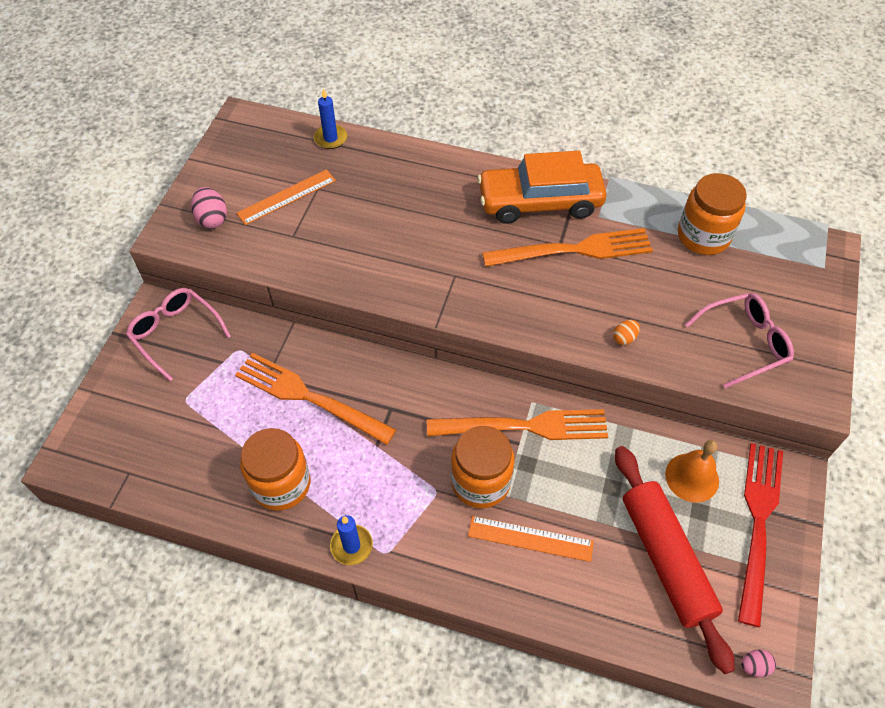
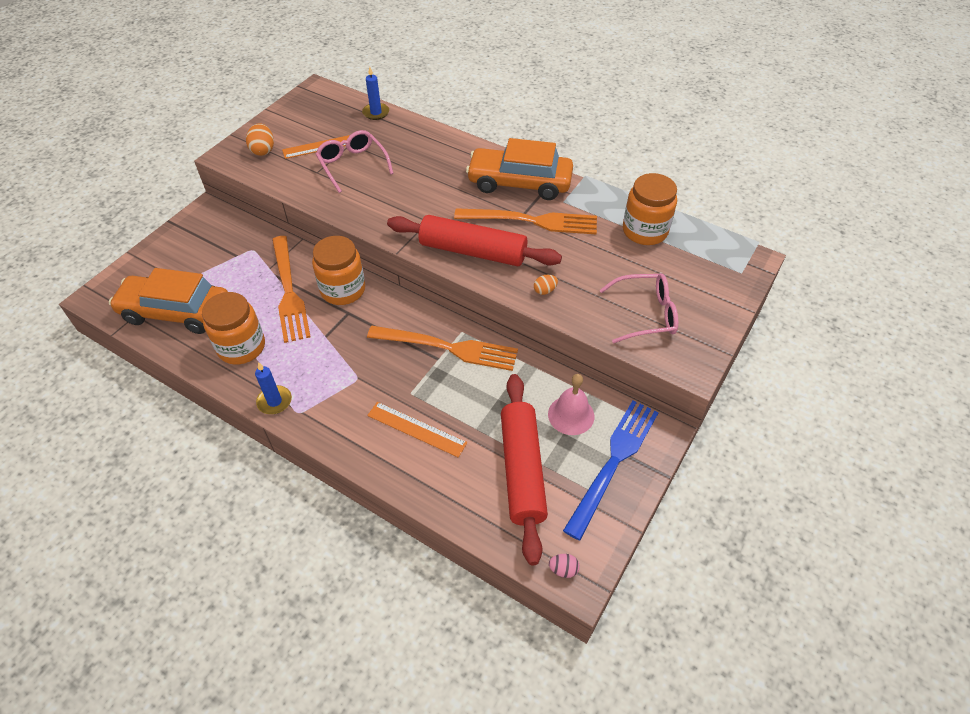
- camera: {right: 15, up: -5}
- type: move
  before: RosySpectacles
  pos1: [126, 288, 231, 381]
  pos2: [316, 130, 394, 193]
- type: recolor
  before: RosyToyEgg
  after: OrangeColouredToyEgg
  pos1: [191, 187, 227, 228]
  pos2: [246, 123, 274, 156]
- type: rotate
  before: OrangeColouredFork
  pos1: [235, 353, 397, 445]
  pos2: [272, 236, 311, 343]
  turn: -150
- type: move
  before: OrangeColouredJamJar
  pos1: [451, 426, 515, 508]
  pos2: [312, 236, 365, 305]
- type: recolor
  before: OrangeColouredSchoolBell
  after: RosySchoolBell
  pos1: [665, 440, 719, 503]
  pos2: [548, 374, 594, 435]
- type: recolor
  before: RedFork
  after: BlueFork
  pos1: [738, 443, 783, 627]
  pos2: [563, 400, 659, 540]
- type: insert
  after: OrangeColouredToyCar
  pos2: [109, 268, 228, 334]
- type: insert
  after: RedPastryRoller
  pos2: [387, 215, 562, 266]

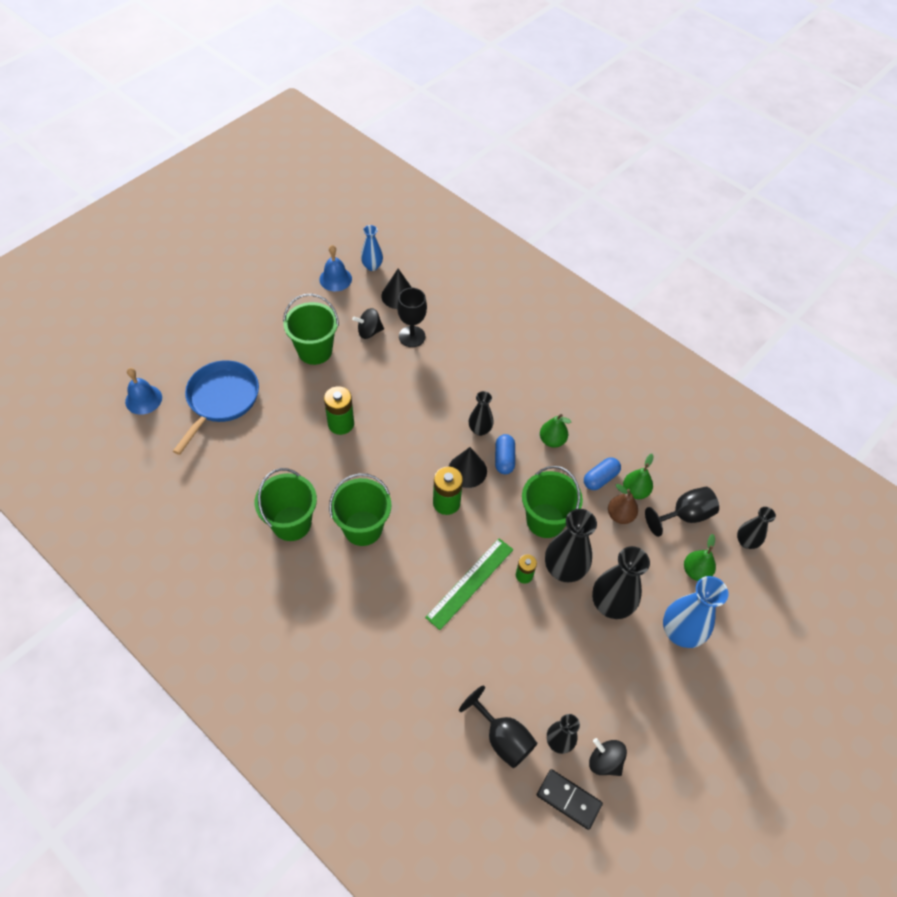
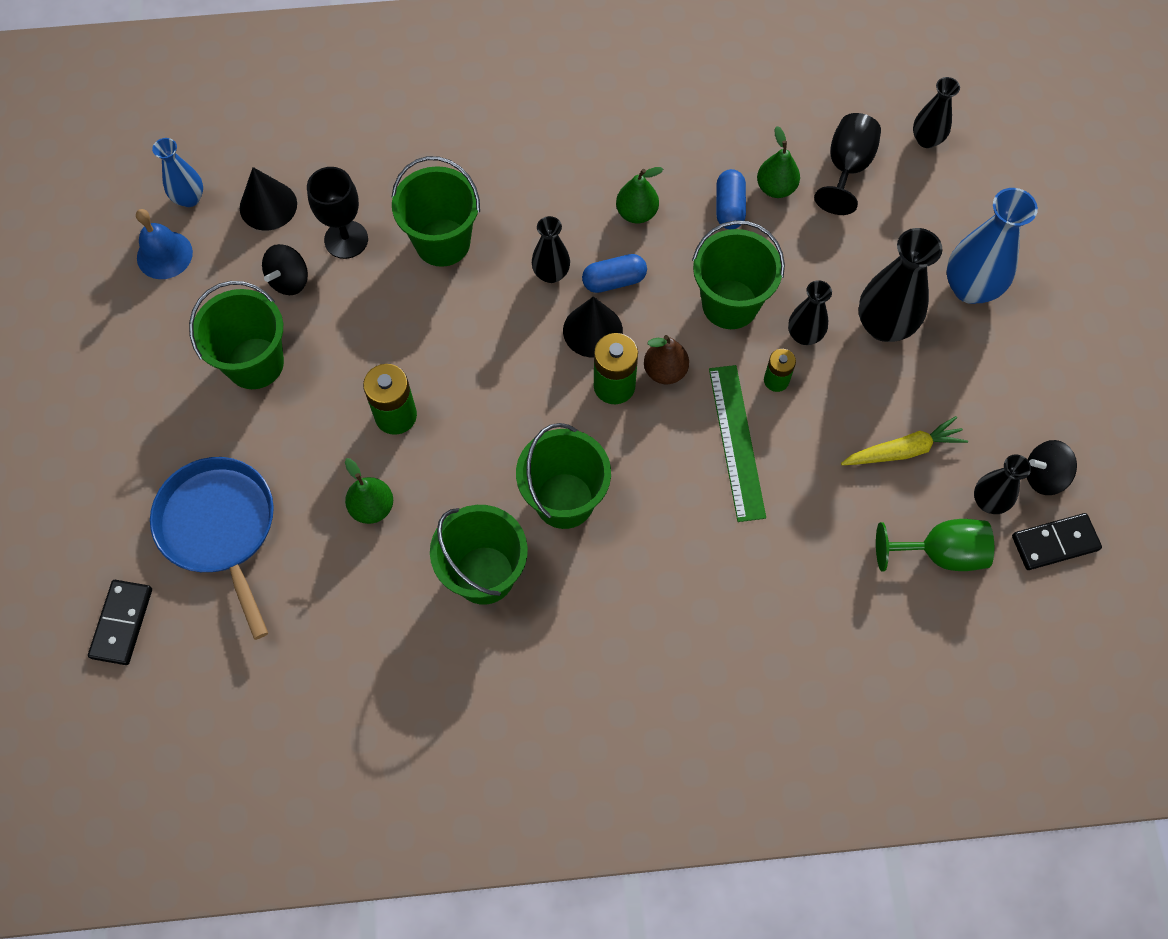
- camera: {right: -45, up: 10}
- type: replace
  before: BlueSchoolBell
  after: EbonyDomino
  pos1: [125, 368, 162, 415]
  pos2: [88, 580, 152, 665]
- type: recolor
  before: EbonyGoblet
  after: GreenGoblet
  pos1: [459, 685, 537, 768]
  pos2: [876, 519, 994, 571]
- type: rotate
  before: BlueCapsule
  pos1: [495, 434, 515, 474]
  pos2: [582, 254, 647, 293]
  turn: -60
- type: resize
  before: EbonyVase
  pos1: [545, 509, 597, 582]
  pos2: [788, 280, 832, 345]
  scale: 0.59
- type: move
  before: RussetPear
  pos1: [608, 484, 638, 524]
  pos2: [644, 335, 689, 384]
- type: move
  before: GreenPear
  pos1: [684, 534, 716, 581]
  pos2: [345, 458, 393, 524]
- type: insert
  after: GreenPail
  pos2: [391, 156, 480, 267]
- type: insert
  after: YellowToyCarrot
  pos2: [841, 416, 968, 465]

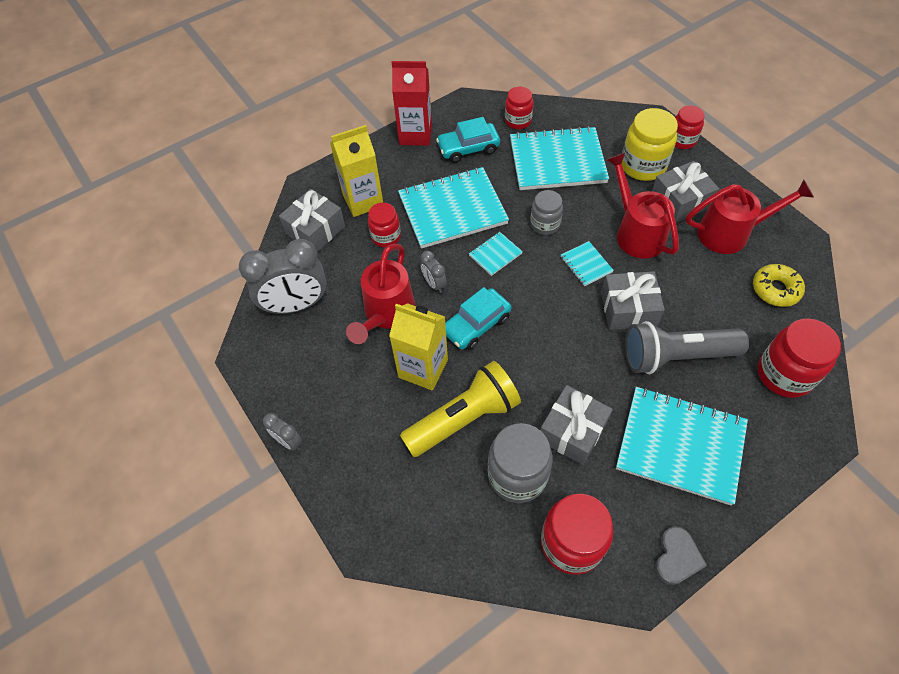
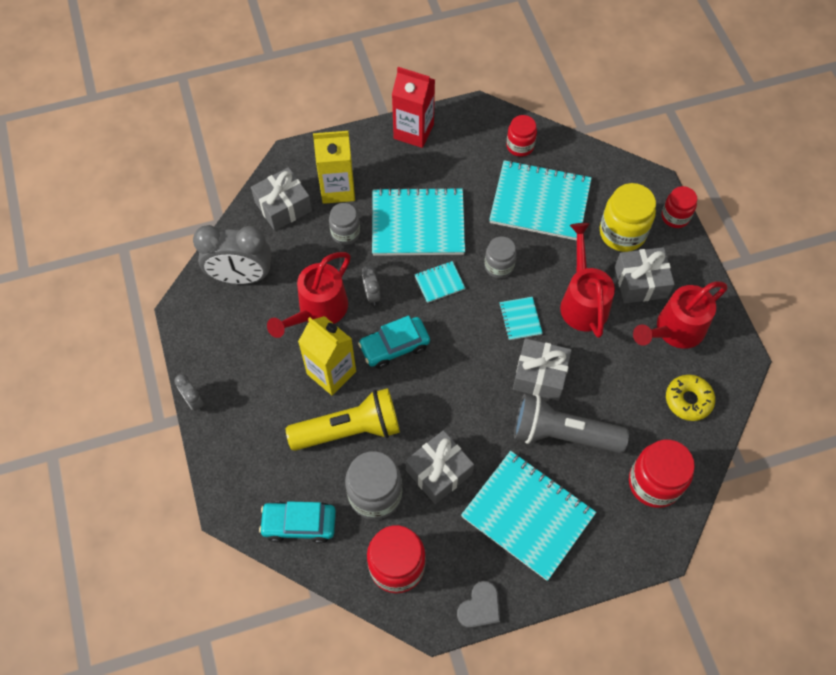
- camera: {right: 15, up: 5}
- type: recolor
  before: RedJamJar
  after: AshGreyJamJar
  pos1: [368, 203, 401, 247]
  pos2: [329, 203, 360, 245]
- type: move
  before: TealToyCar
  pos1: [436, 117, 500, 163]
  pos2: [259, 501, 336, 543]
- type: rotate
  before: RedWateringCan
  pos1: [686, 180, 814, 254]
  pos2: [633, 282, 728, 349]
  turn: 135

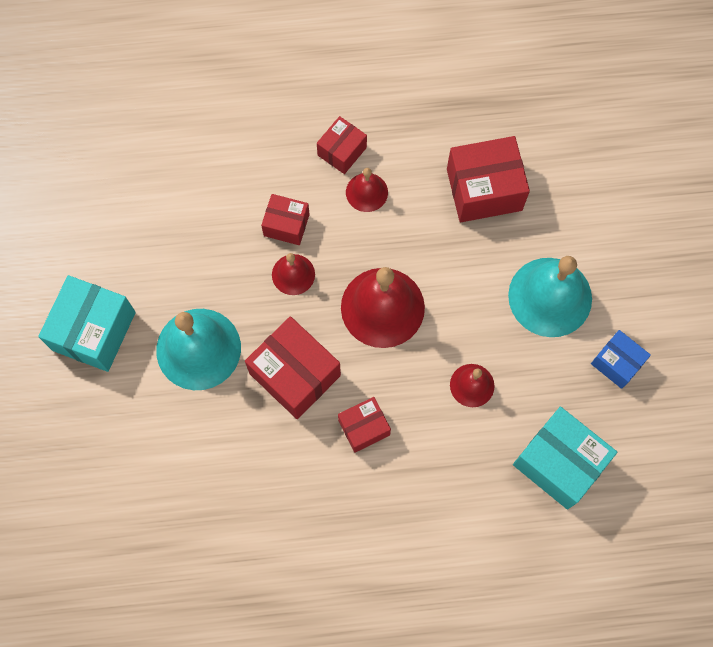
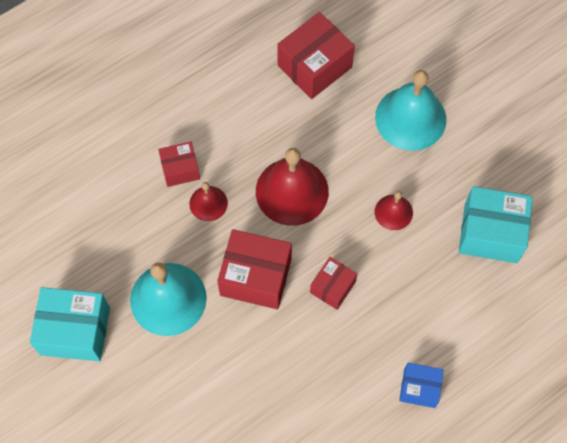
- camera: {right: -30, up: -5}
- type: rotate
  before: TealPackage
  pos1: [38, 275, 136, 372]
  pos2: [30, 287, 110, 361]
  turn: -75
- type: delete
  before: RedPackage
  pos1: [317, 116, 367, 174]
- type: delete
  before: RedSchoolBell
  pos1: [346, 168, 388, 212]
- type: move
  before: BluePackage
  pos1: [591, 330, 651, 389]
  pos2: [399, 363, 444, 408]

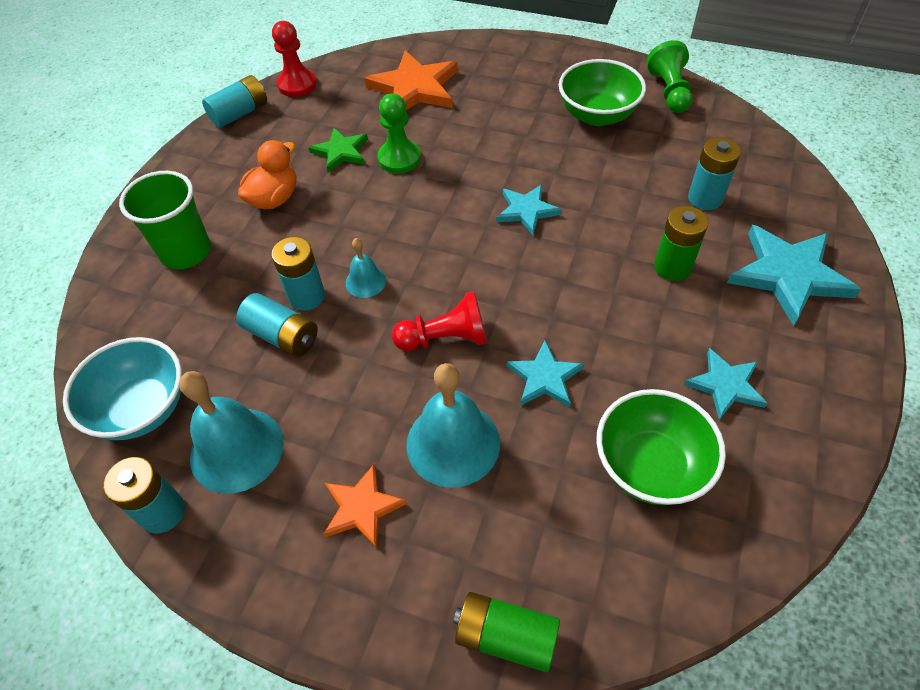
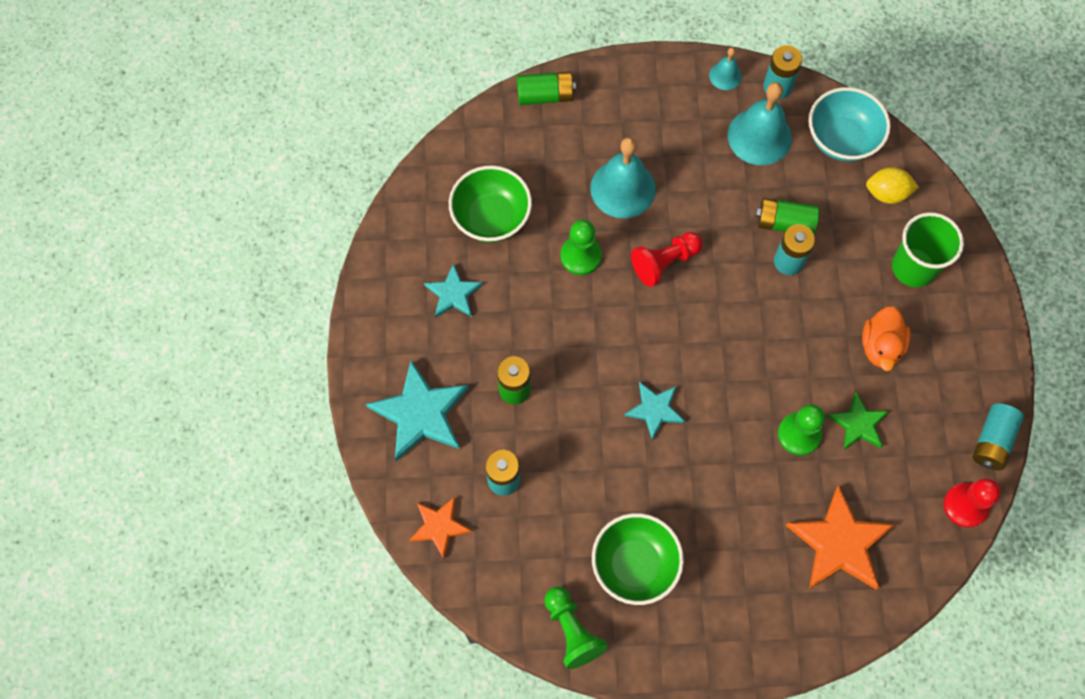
- camera: {right: 155, up: 15}
- type: recolor
  before: TealBattery
  after: GreenBattery
  pos1: [236, 293, 318, 357]
  pos2: [755, 198, 819, 235]
- type: move
  before: OrangeColouredStar
  pos1: [324, 464, 407, 548]
  pos2: [409, 497, 472, 559]
- type: move
  before: TealSchoolBell
  pos1: [345, 238, 386, 298]
  pos2: [709, 47, 742, 90]
- type: replace
  before: TealStar
  after: GreenPawn
  pos1: [507, 340, 584, 407]
  pos2: [561, 219, 602, 275]
- type: insert
  after: YellowToyLemon
  pos2: [866, 167, 919, 204]

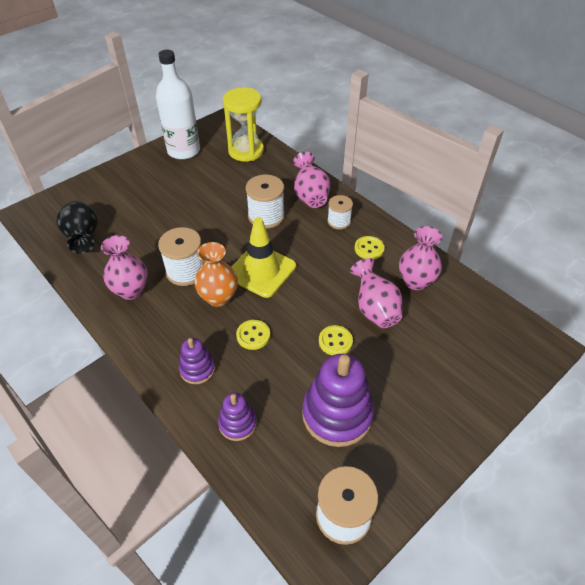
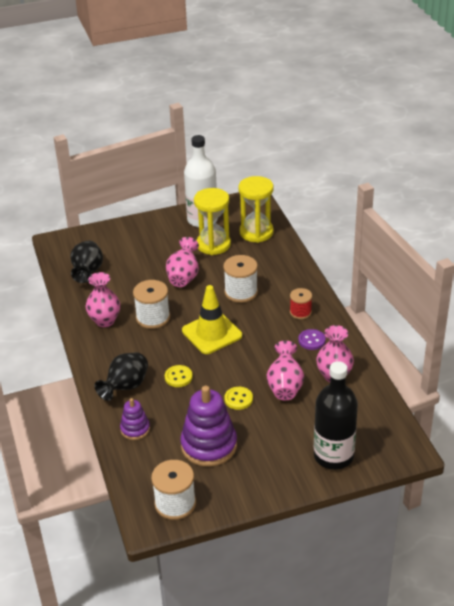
- camera: {right: 25, up: -10}
- type: replace
  before: VioletStackingRings
  after: EbonyVase
  pos1: [179, 338, 215, 384]
  pos2: [94, 352, 148, 401]
- type: delete
  before: OrangeColouredVase
  pos1: [194, 242, 238, 307]
- type: move
  before: RosyVase
  pos1: [293, 152, 330, 208]
  pos2: [166, 237, 199, 287]
- type: recolor
  before: SnowWhiteBobbin
  after: RedBobbin
  pos1: [327, 195, 353, 230]
  pos2: [290, 288, 312, 319]
- type: recolor
  before: YellowSewingButton
  after: VioletSewingButton
  pos1: [355, 236, 384, 259]
  pos2: [298, 329, 325, 350]
- type: insert
  after: YellowHourglass
  pos2: [194, 188, 231, 255]
- type: insert
  after: EbonyFlask
  pos2: [314, 361, 358, 470]

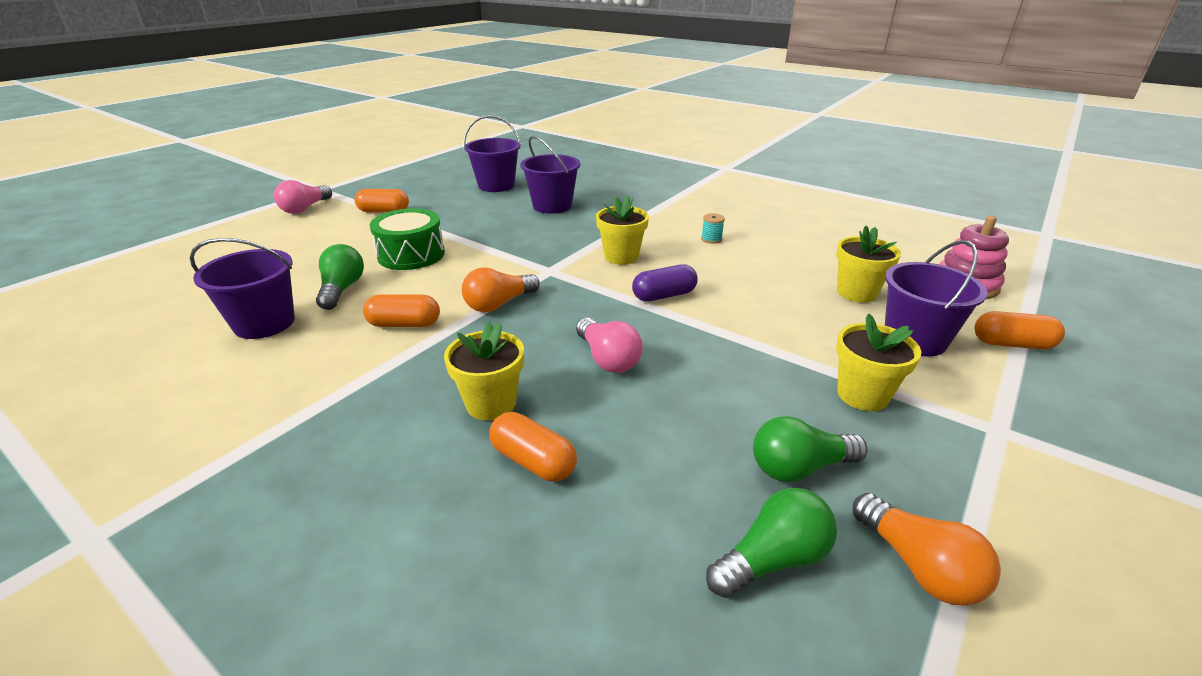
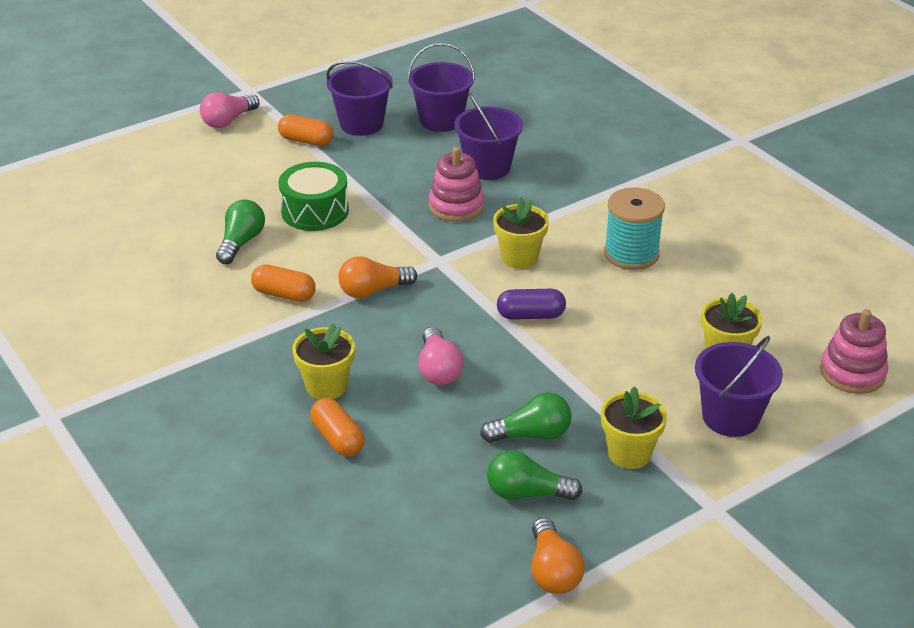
- camera: {right: 20, up: 5}
- type: move
  before: VioletPail
  pos1: [190, 238, 295, 339]
  pos2: [326, 61, 393, 136]
- type: resize
  before: TealBobbin
  pos1: [701, 213, 725, 244]
  pos2: [604, 187, 665, 270]
  scale: 2.34
- type: move
  before: GreenLightBulb
  pos1: [706, 488, 837, 598]
  pos2: [480, 392, 571, 443]
- type: delete
  before: OrangeColouredCapsule
  pos1: [974, 311, 1065, 349]
- type: insert
  after: RosyStackingRings
  pos2: [429, 147, 484, 222]

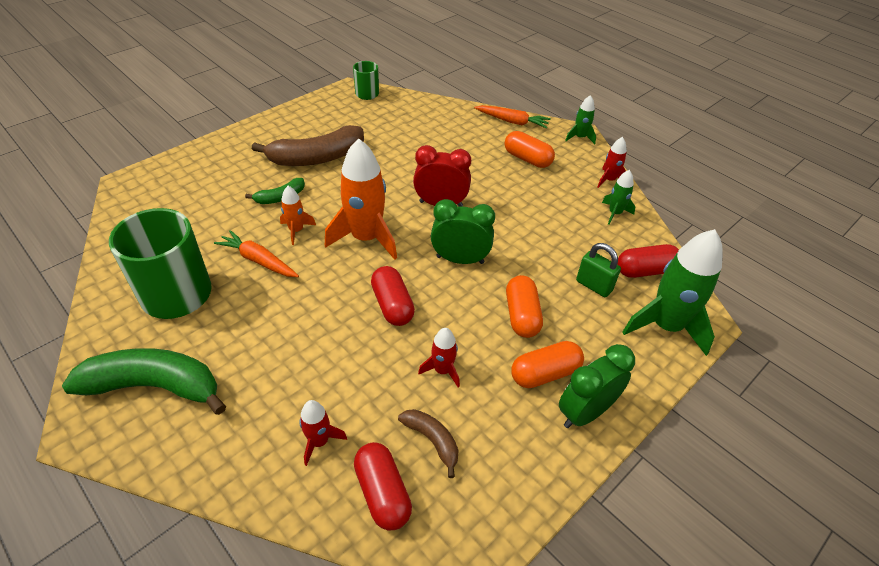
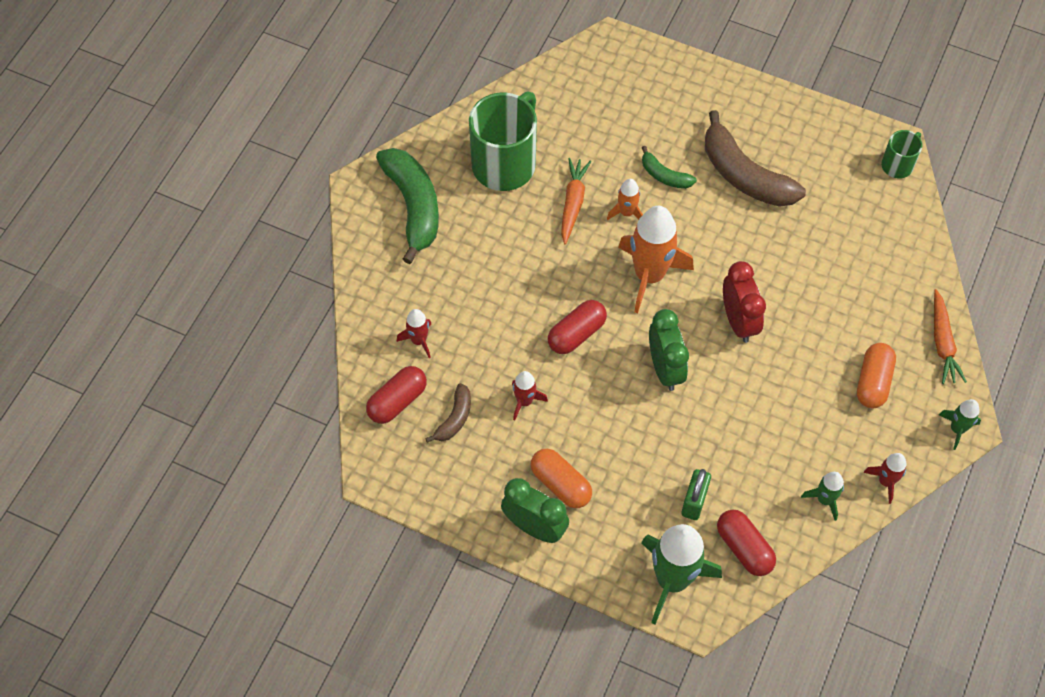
- camera: {right: 70, up: 15}
- type: delete
  before: OrangeColouredCapsule
  pos1: [506, 275, 543, 338]

